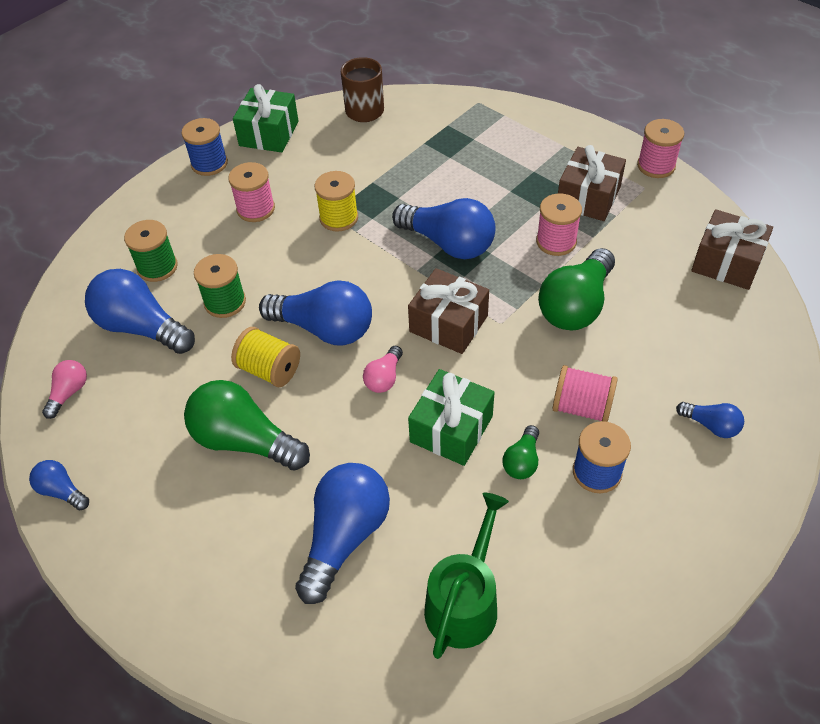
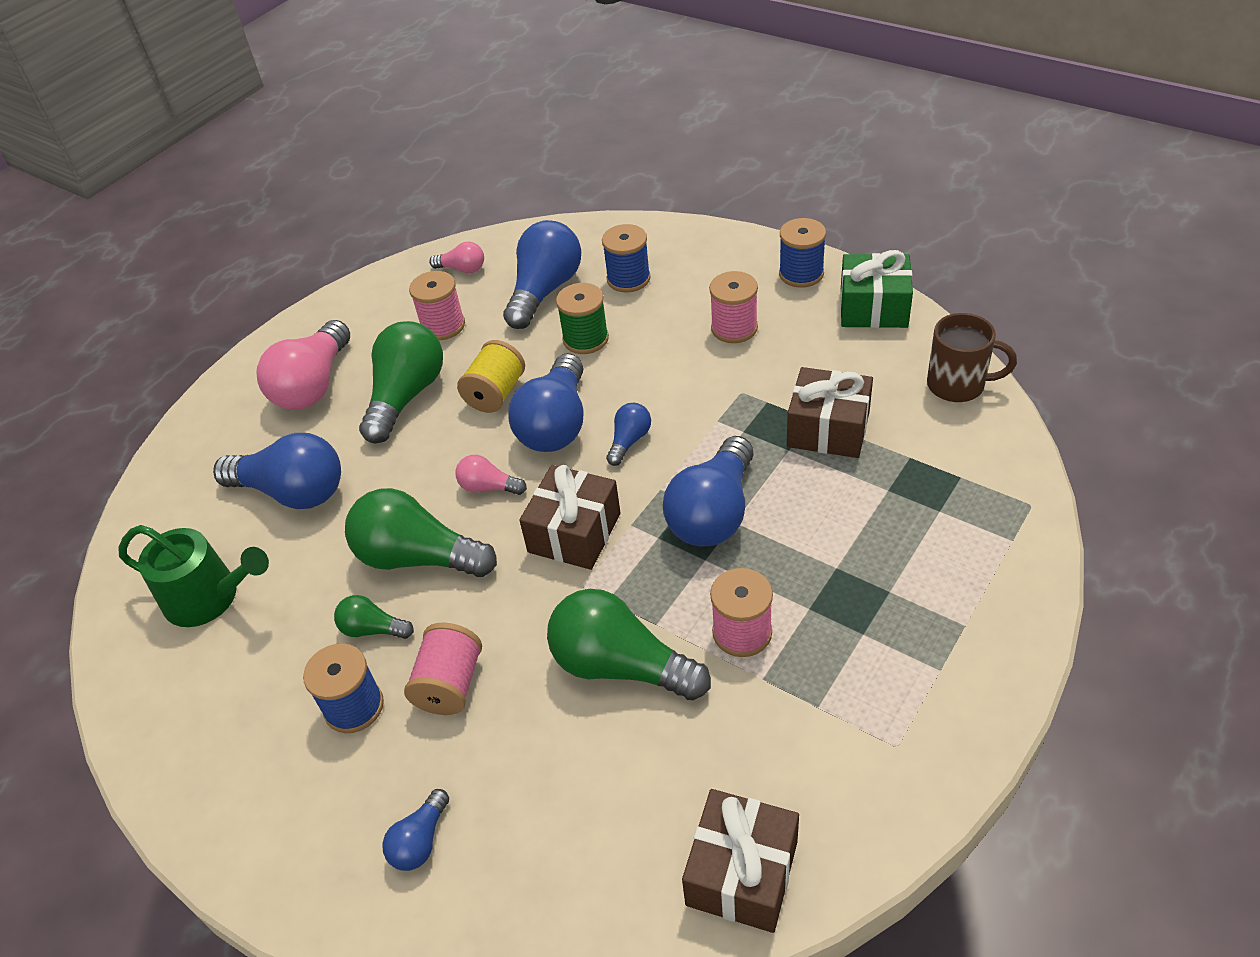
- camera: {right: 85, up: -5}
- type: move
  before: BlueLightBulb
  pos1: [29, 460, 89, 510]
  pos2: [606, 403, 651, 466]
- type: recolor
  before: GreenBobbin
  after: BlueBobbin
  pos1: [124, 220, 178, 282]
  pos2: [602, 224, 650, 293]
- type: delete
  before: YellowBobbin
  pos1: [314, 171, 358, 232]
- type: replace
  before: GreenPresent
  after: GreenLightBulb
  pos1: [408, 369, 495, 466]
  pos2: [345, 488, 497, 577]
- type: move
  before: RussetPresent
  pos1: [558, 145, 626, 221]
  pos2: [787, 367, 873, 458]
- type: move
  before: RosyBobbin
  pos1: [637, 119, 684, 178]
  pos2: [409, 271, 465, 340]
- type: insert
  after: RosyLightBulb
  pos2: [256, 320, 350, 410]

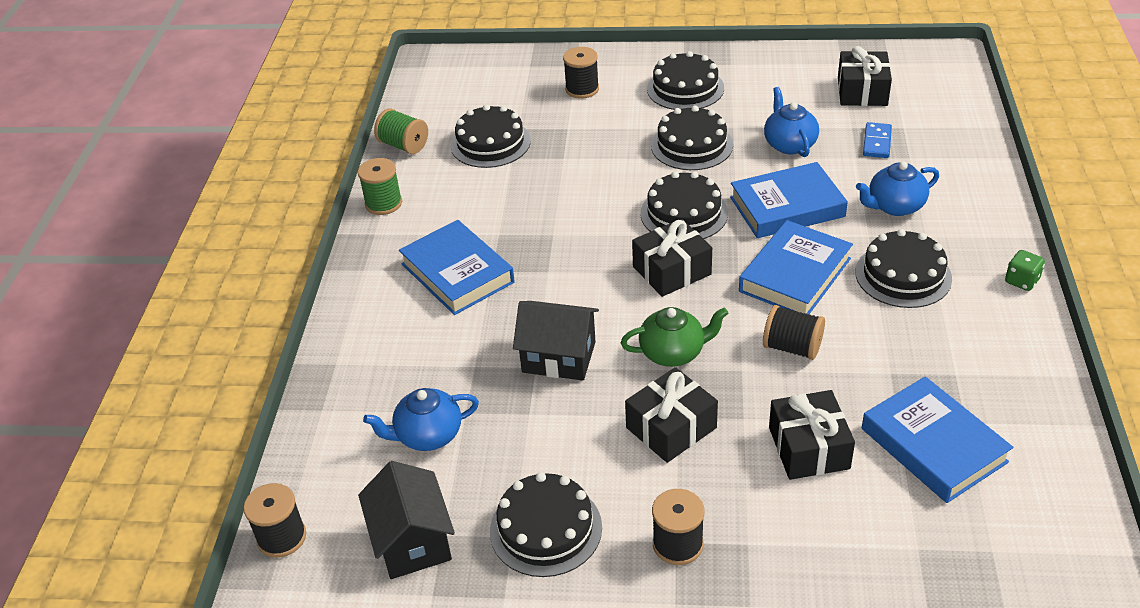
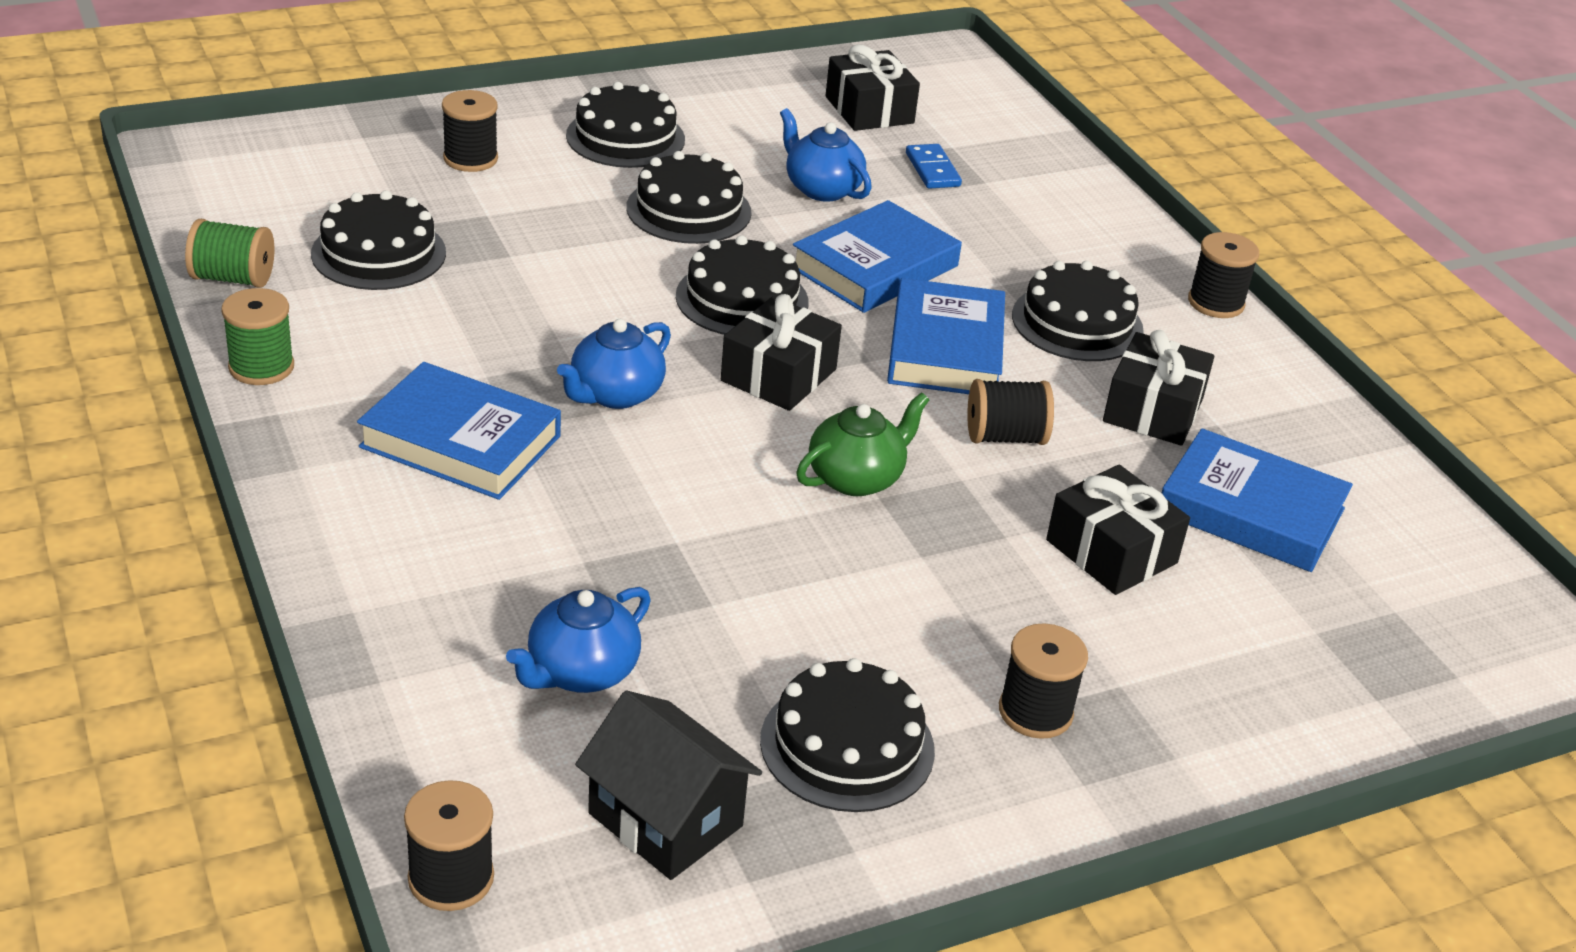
- camera: {right: -35, up: -5}
- type: delete
  before: EbonyToyHouse
  pos1: [513, 301, 599, 380]
- type: move
  before: EbonyPresent
  pos1: [625, 367, 718, 463]
  pos2: [1103, 330, 1214, 446]
- type: move
  before: BlueTeapot
  pos1: [856, 161, 939, 216]
  pos2: [557, 319, 671, 409]
- type: replace
  before: GreenDice
  after: EbonyBobbin
  pos1: [1005, 250, 1045, 291]
  pos2: [1188, 232, 1259, 318]

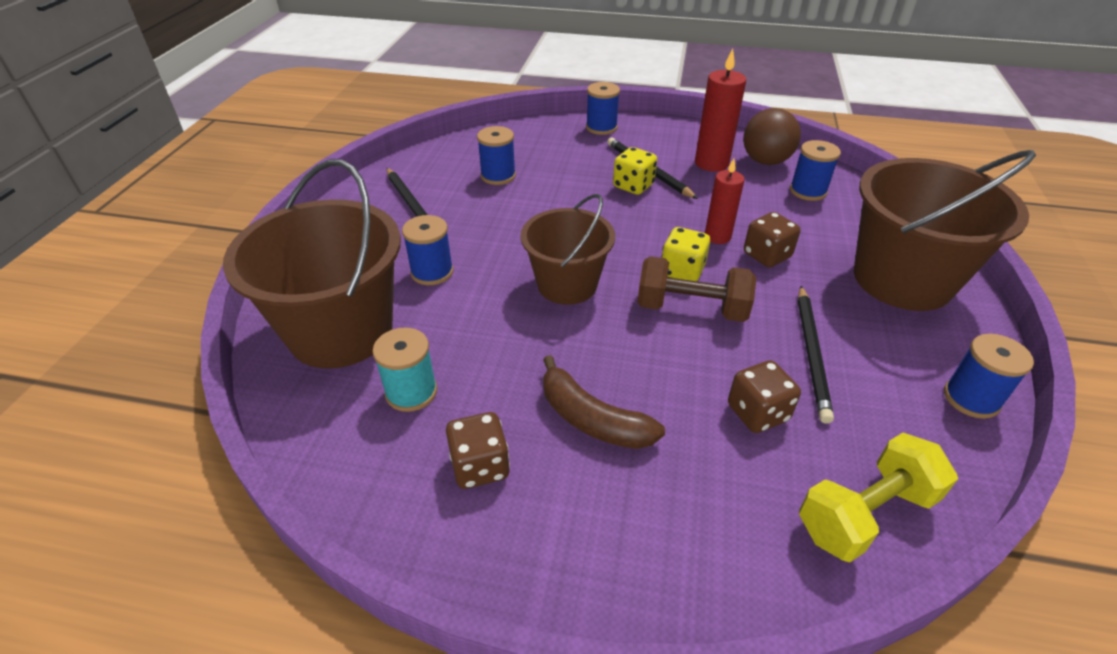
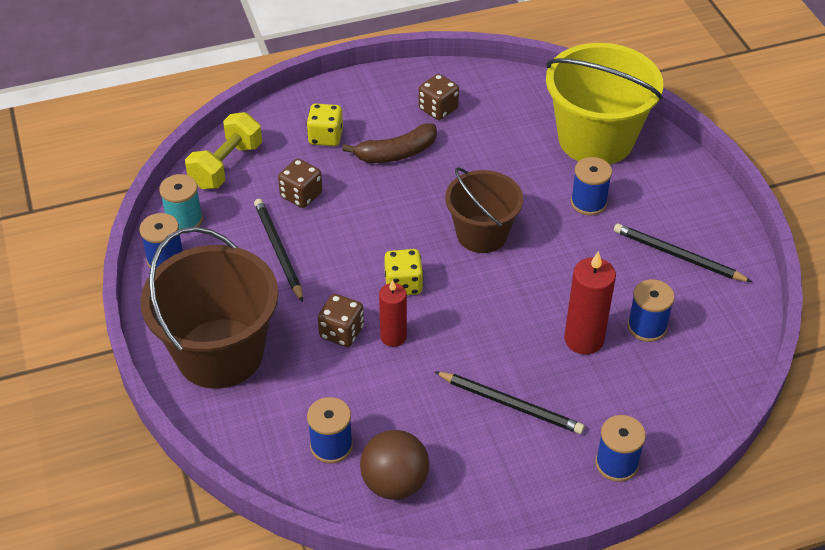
- camera: {right: 150, up: 5}
- type: recolor
  before: RussetPail
  after: YellowPail
  pos1: [223, 159, 401, 369]
  pos2: [546, 43, 663, 164]
- type: move
  before: TealBobbin
  pos1: [372, 327, 437, 412]
  pos2: [159, 174, 203, 229]
- type: rotate
  before: RussetToyBanana
  pos1: [543, 355, 665, 449]
  pos2: [342, 123, 437, 163]
  turn: 150
- type: move
  before: YellowDice
  pos1: [613, 147, 657, 195]
  pos2: [306, 104, 343, 146]
- type: delete
  before: RussetDumbbell
  pos1: [637, 256, 757, 322]
- type: move
  before: RedPillarCandle
  pos1: [695, 49, 746, 172]
  pos2: [564, 251, 616, 355]

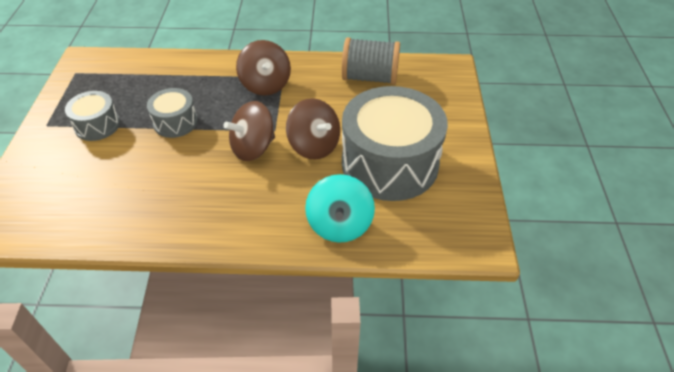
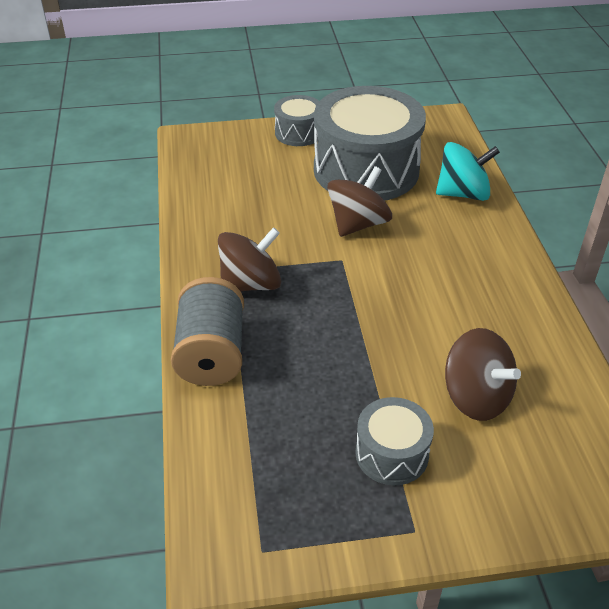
- camera: {right: -100, up: -5}
- type: move
  before: AshGreyToyDrum
  pos1: [147, 88, 198, 138]
  pos2: [274, 95, 319, 146]
- type: move
  before: RussetToyTop
  pos1: [223, 101, 275, 161]
  pos2: [445, 328, 521, 421]
- type: move
  before: AshGreyBobbin
  pos1: [342, 37, 400, 85]
  pos2: [171, 277, 244, 386]

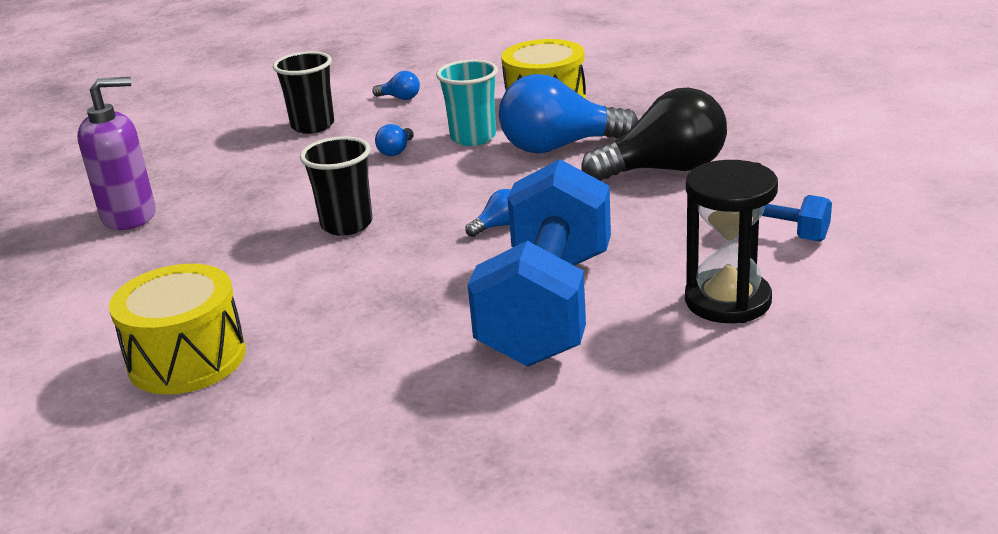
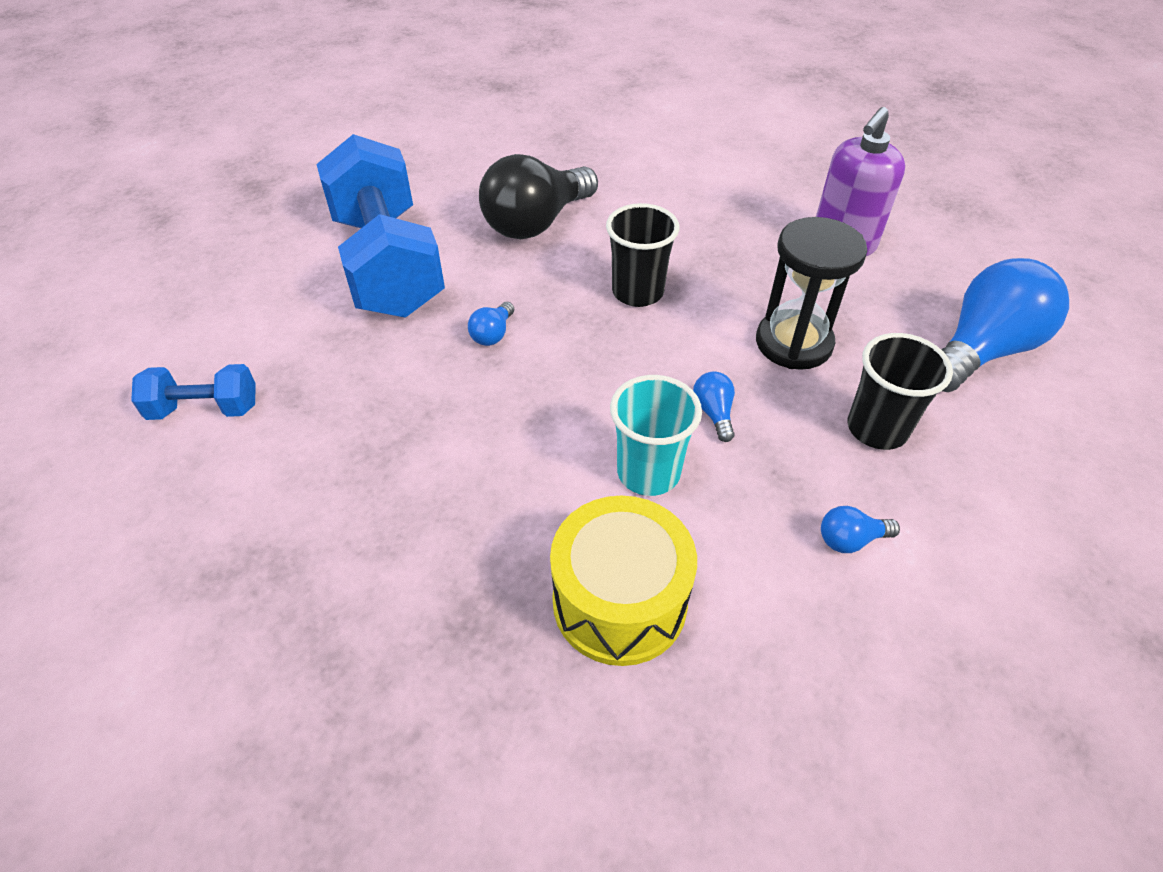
- camera: {right: 145, up: 20}
- type: delete
  before: YellowToyDrum
  pos1: [109, 264, 246, 394]
- type: move
  before: BlueLightBulb
  pos1: [499, 74, 638, 154]
  pos2: [942, 258, 1069, 392]
- type: move
  before: EbonyLightBulb
  pos1: [582, 88, 727, 181]
  pos2: [479, 154, 598, 239]
- type: move
  before: EbonyHourglass
  pos1: [685, 160, 778, 323]
  pos2: [756, 217, 867, 370]

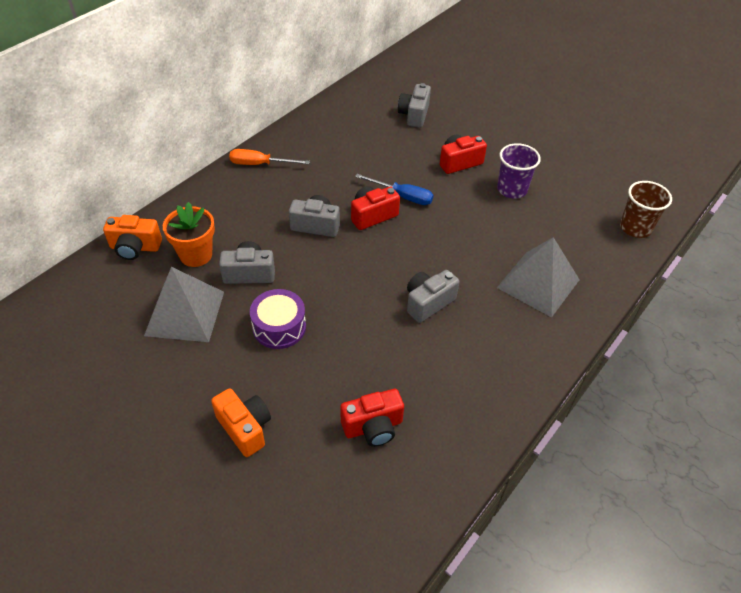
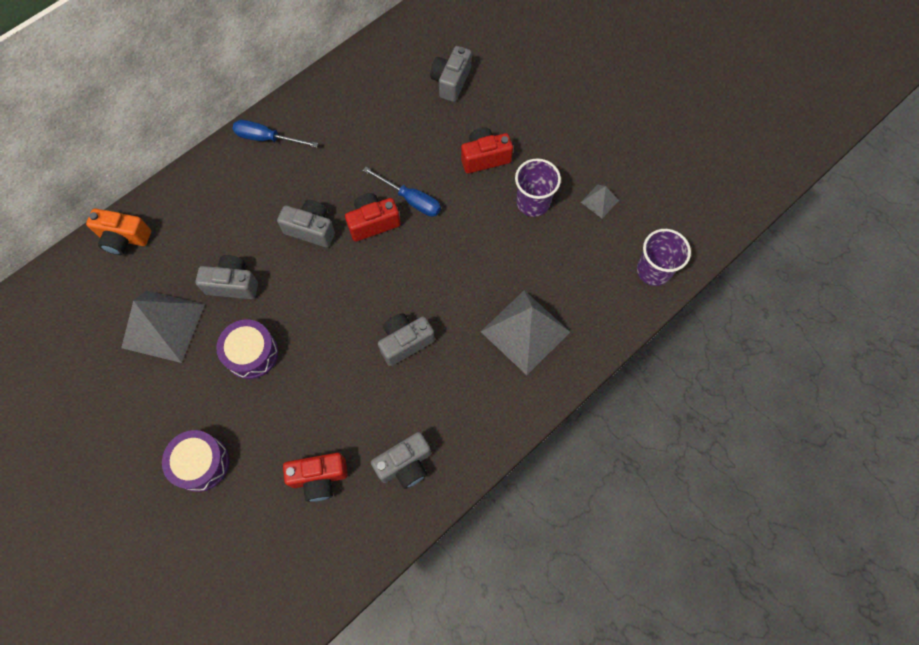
- camera: {right: 10, up: 20}
- type: delete
  before: OrangeColouredFlowerPot
  pos1: [163, 202, 215, 267]
- type: replace
  before: OrangeColouredPhotoCamera
  after: VioletToyDrum
  pos1: [211, 388, 271, 457]
  pos2: [162, 430, 229, 492]
- type: recolor
  before: OrangeColouredScrewdriver
  after: BlueScrewdriver
  pos1: [229, 149, 310, 165]
  pos2: [233, 120, 318, 148]
- type: recolor
  before: RussetCup
  after: VioletCup
  pos1: [620, 181, 672, 238]
  pos2: [637, 229, 691, 286]
- type: insert
  after: AshGreyPhotoCamera
  pos2: [371, 432, 431, 489]
- type: insert
  after: AshGreyPyramidShape
  pos2: [581, 185, 619, 218]

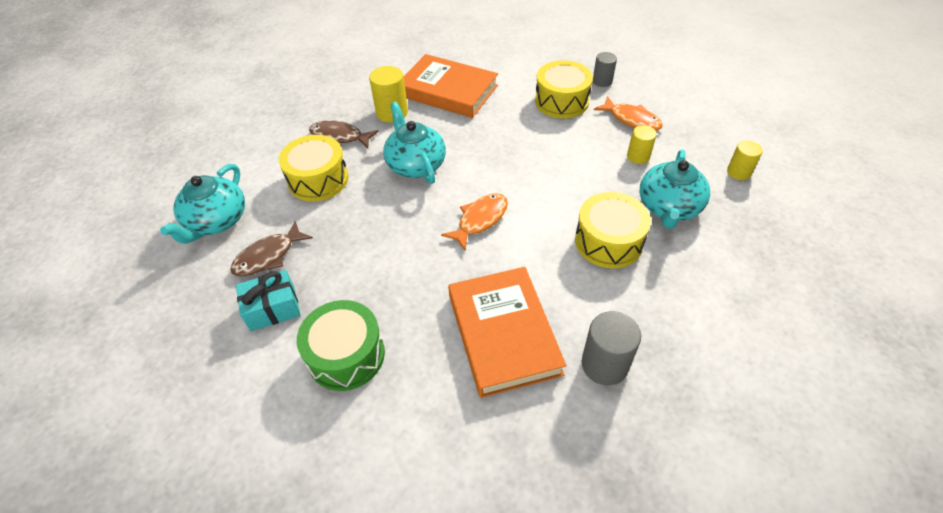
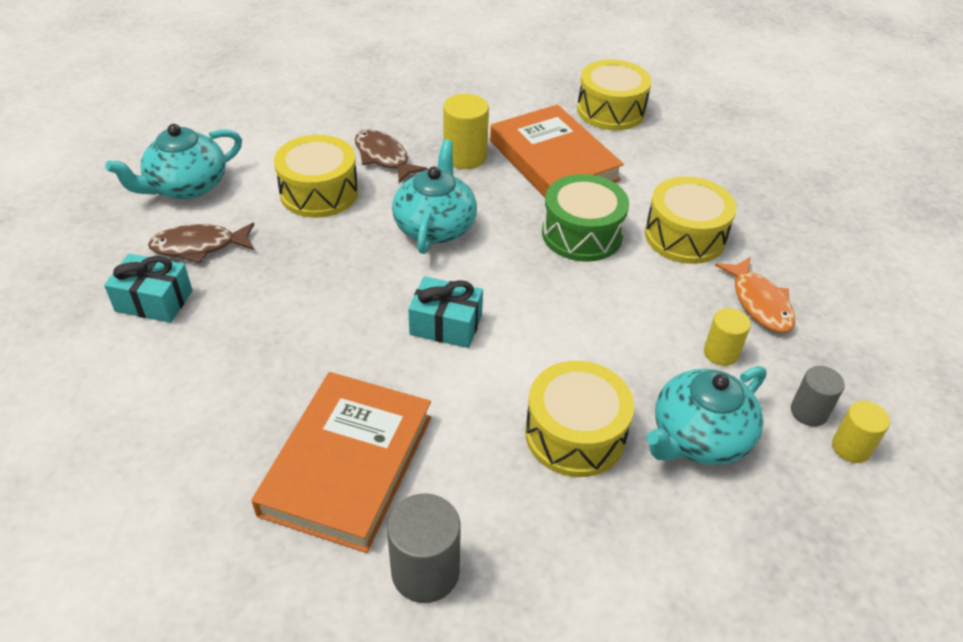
- camera: {right: 30, up: -5}
- type: move
  before: GreenToyDrum
  pos1: [297, 300, 385, 391]
  pos2: [542, 174, 629, 262]
- type: replace
  before: OrangeColouredToyFish
  after: TealPresent
  pos1: [441, 193, 508, 250]
  pos2: [408, 276, 483, 348]
- type: move
  before: AshGreyCylinder
  pos1: [593, 52, 617, 87]
  pos2: [791, 366, 845, 427]
- type: insert
  after: YellowToyDrum
  pos2: [577, 60, 652, 130]

